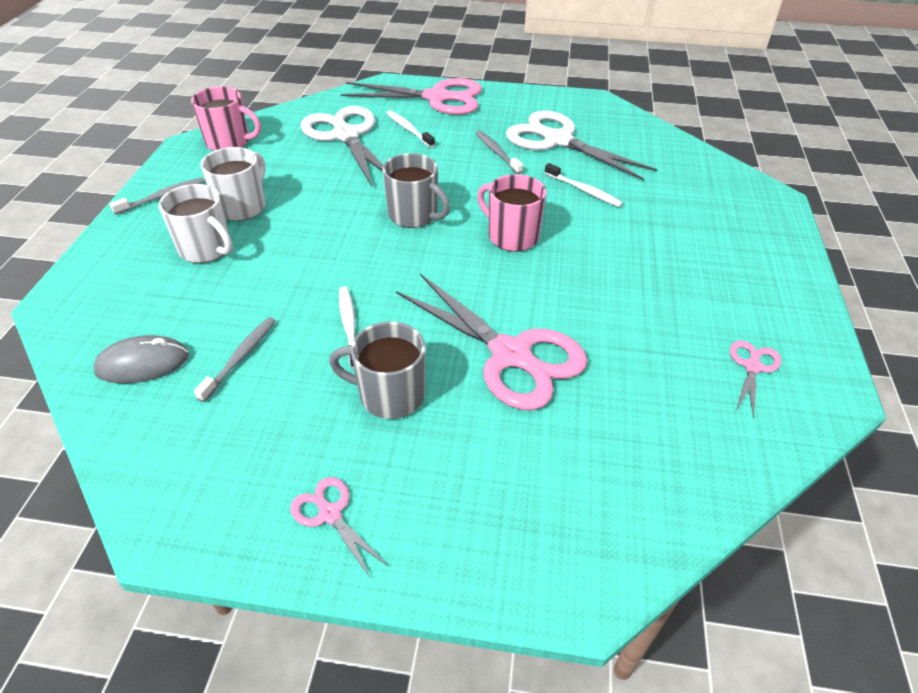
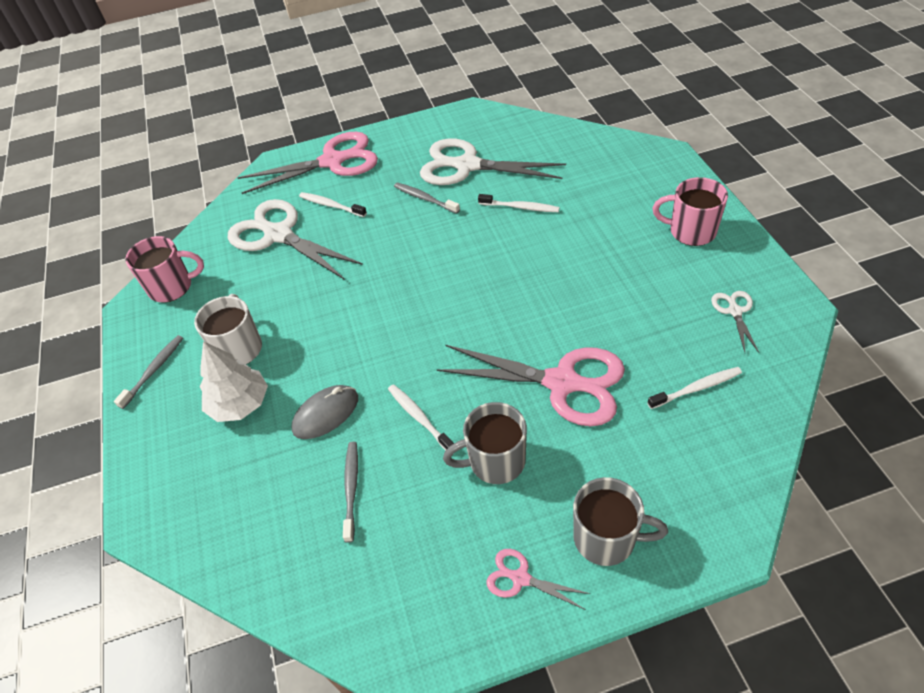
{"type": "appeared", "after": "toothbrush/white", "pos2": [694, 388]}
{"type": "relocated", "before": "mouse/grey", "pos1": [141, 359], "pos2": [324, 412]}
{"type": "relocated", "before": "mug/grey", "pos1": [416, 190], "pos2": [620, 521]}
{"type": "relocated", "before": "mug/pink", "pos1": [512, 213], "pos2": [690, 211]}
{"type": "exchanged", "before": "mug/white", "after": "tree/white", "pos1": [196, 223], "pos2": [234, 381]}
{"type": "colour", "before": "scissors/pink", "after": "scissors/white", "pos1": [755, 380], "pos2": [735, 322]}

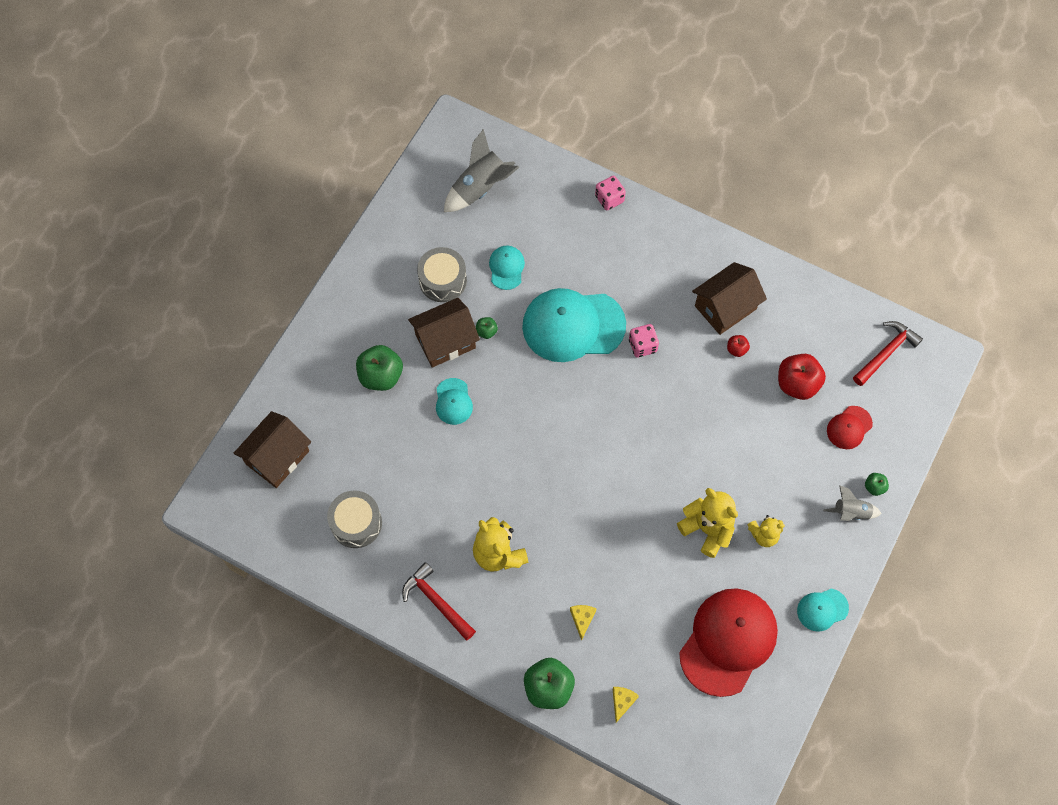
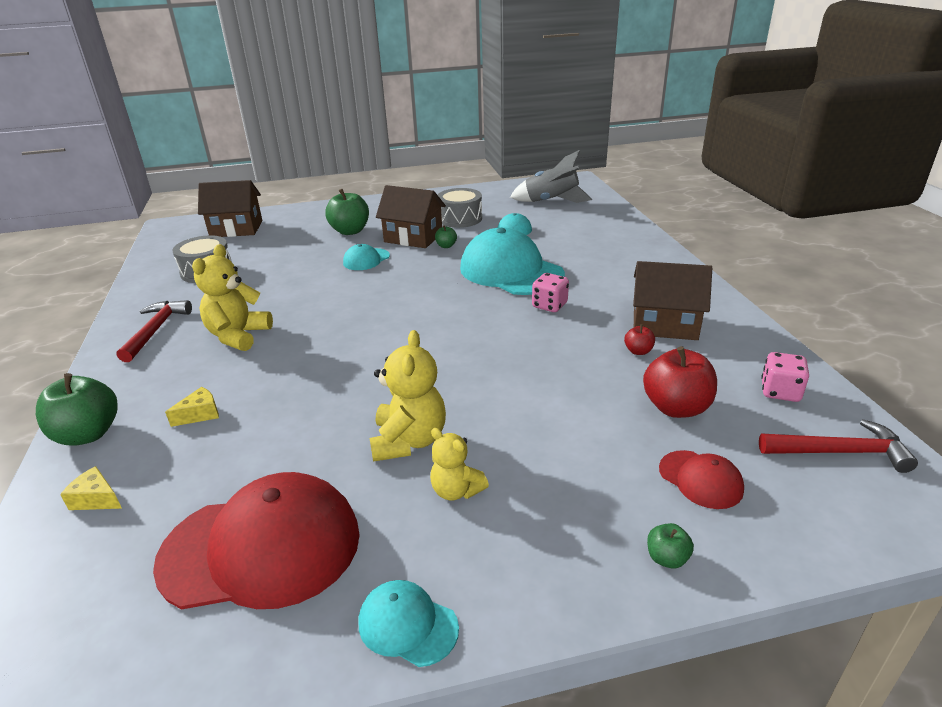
{"type": "missing", "before": "rocket/grey", "pos1": [852, 503]}
{"type": "relocated", "before": "dice/pink", "pos1": [610, 193], "pos2": [785, 377]}
{"type": "spun", "before": "cheese/yellow", "pos1": [626, 705], "pos2": [91, 488], "turn": -135}
{"type": "spun", "before": "cap/red", "pos1": [850, 427], "pos2": [701, 479], "turn": -135}

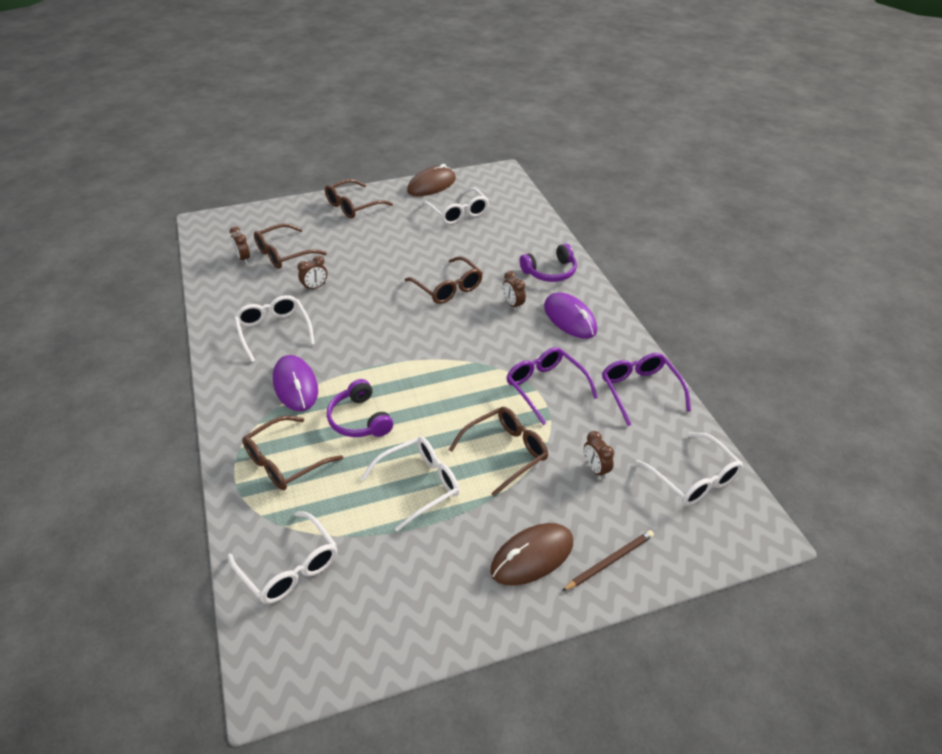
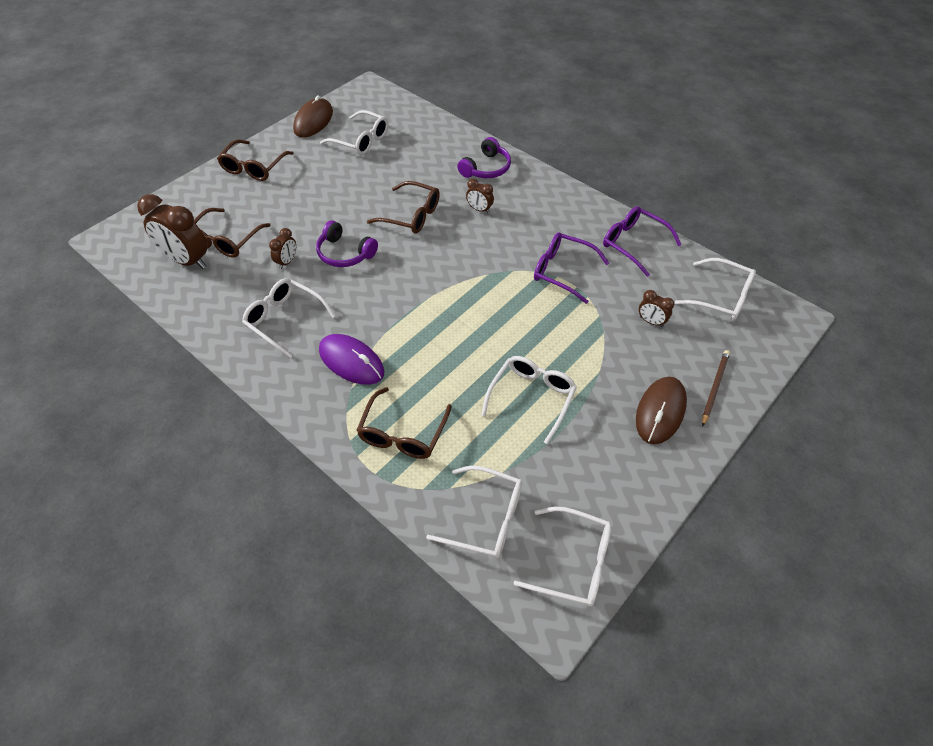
{"type": "missing", "before": "glasses/brown", "pos1": [498, 452]}
{"type": "missing", "before": "mouse/purple", "pos1": [570, 316]}
{"type": "appeared", "after": "glasses/white", "pos2": [563, 557]}
{"type": "relocated", "before": "headphones/purple", "pos1": [360, 408], "pos2": [347, 243]}
{"type": "size", "before": "clock/brown", "pos1": [239, 245], "pos2": [172, 231], "scale": 2.04}

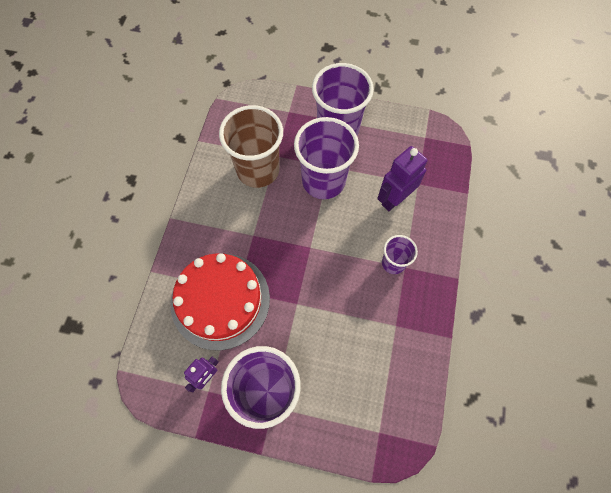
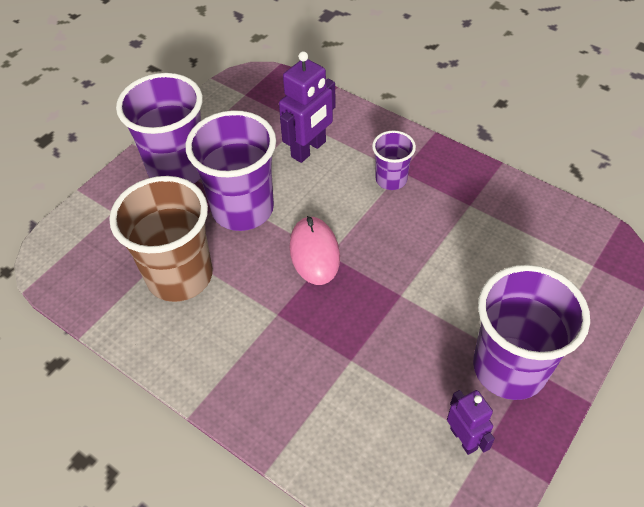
{"type": "missing", "before": "cake/red", "pos1": [220, 302]}
{"type": "appeared", "after": "mouse/pink", "pos2": [314, 250]}
{"type": "spun", "before": "robot/purple", "pos1": [402, 178], "pos2": [307, 107], "turn": -120}

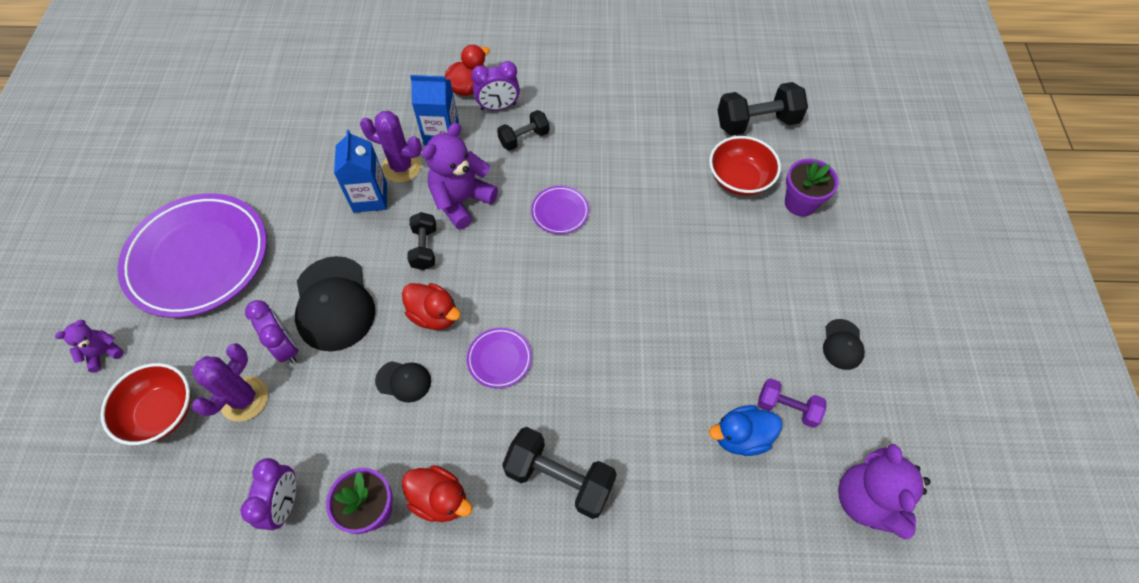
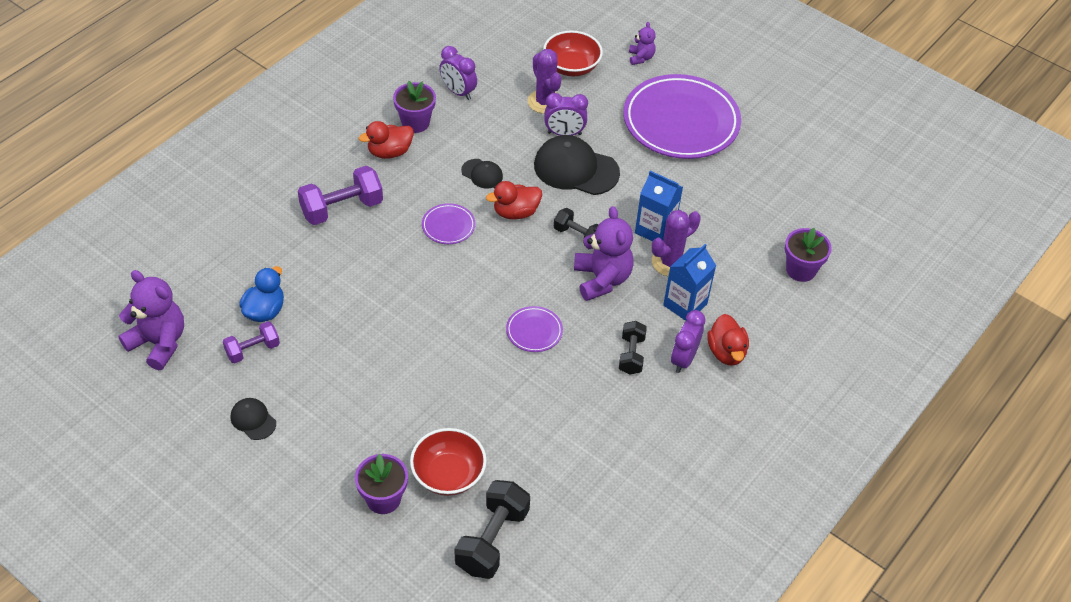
{"type": "appeared", "after": "flower pot/purple", "pos2": [808, 255]}
{"type": "colour", "before": "dumbbell/black", "after": "dumbbell/purple", "pos1": [559, 473], "pos2": [340, 195]}
{"type": "spun", "before": "cap/black", "pos1": [403, 382], "pos2": [482, 173], "turn": -105}

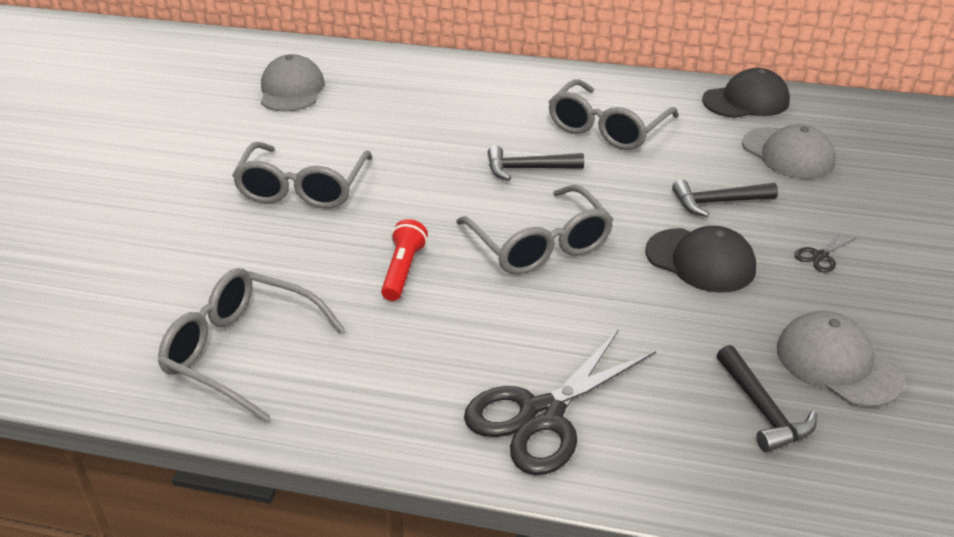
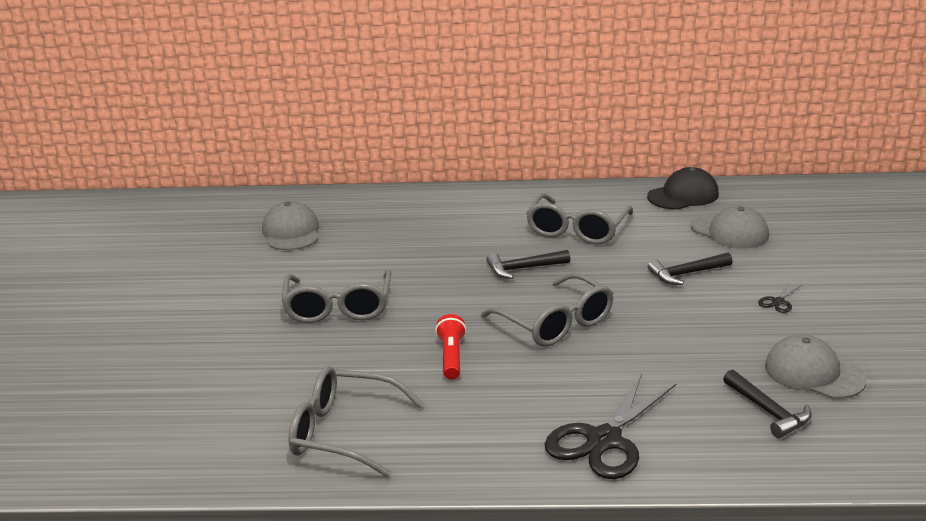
{"type": "missing", "before": "cap/black", "pos1": [700, 259]}

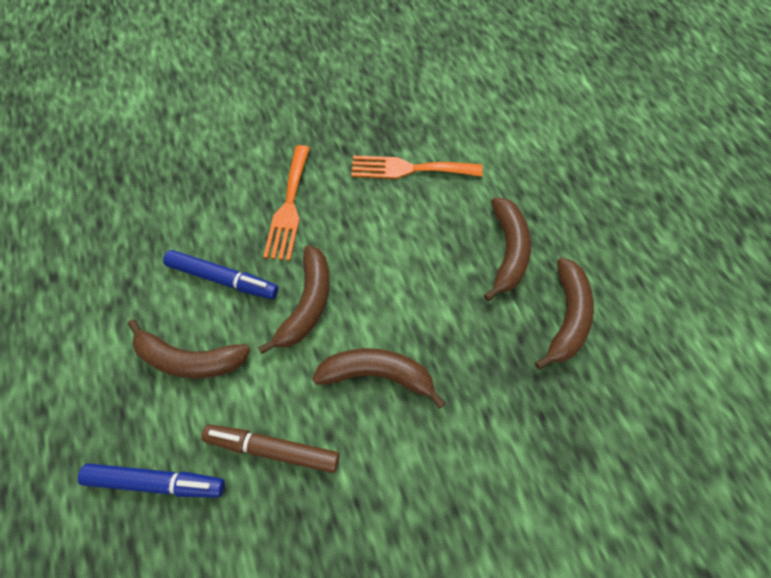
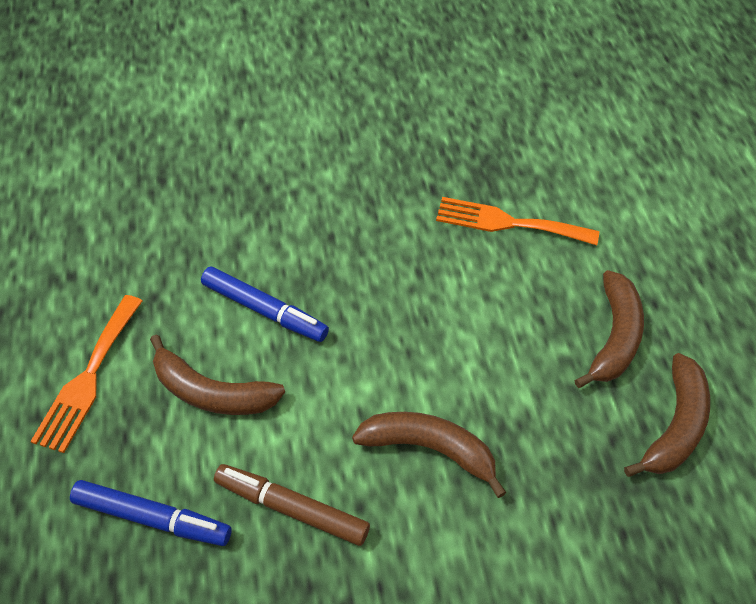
{"type": "missing", "before": "banana/brown", "pos1": [294, 299]}
{"type": "relocated", "before": "fork/orange", "pos1": [286, 203], "pos2": [86, 374]}

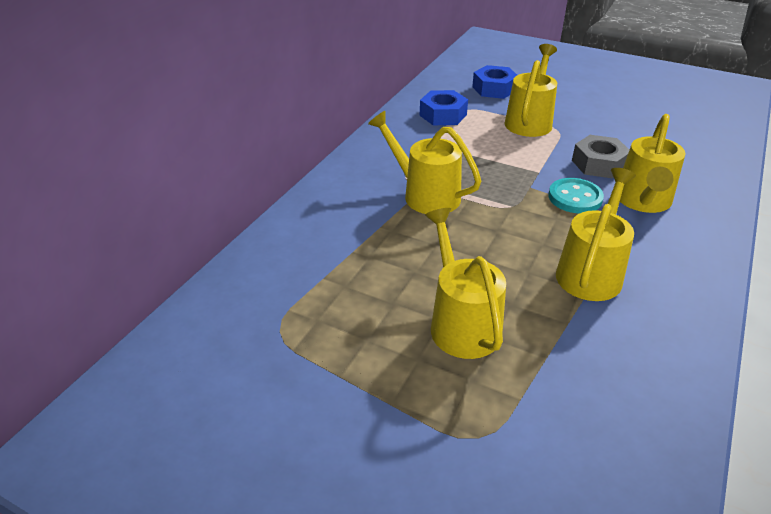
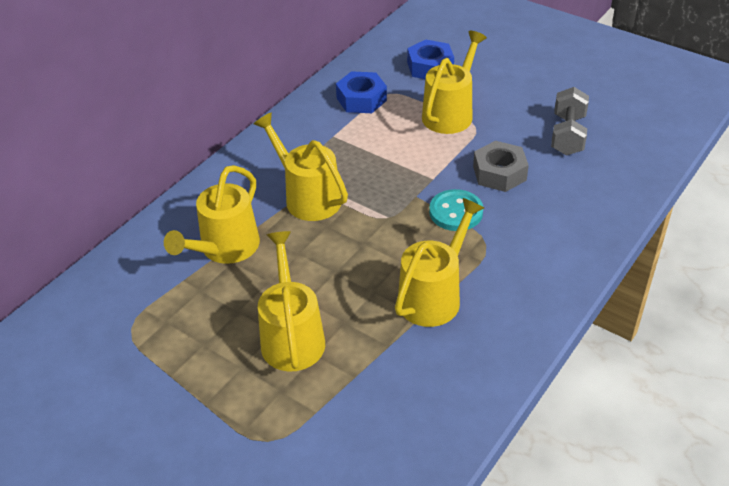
{"type": "appeared", "after": "dumbbell/grey", "pos2": [570, 121]}
{"type": "relocated", "before": "watering can/yellow", "pos1": [653, 163], "pos2": [212, 214]}

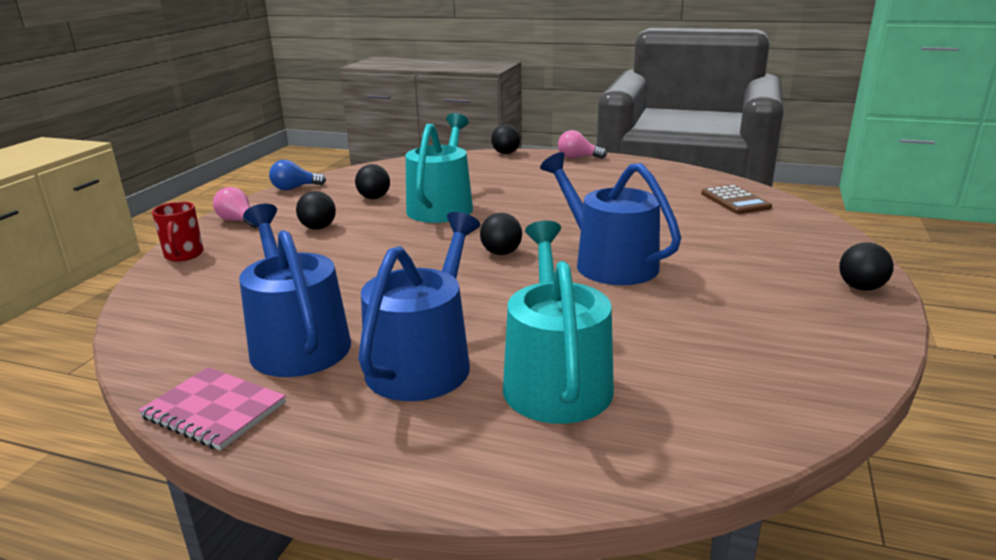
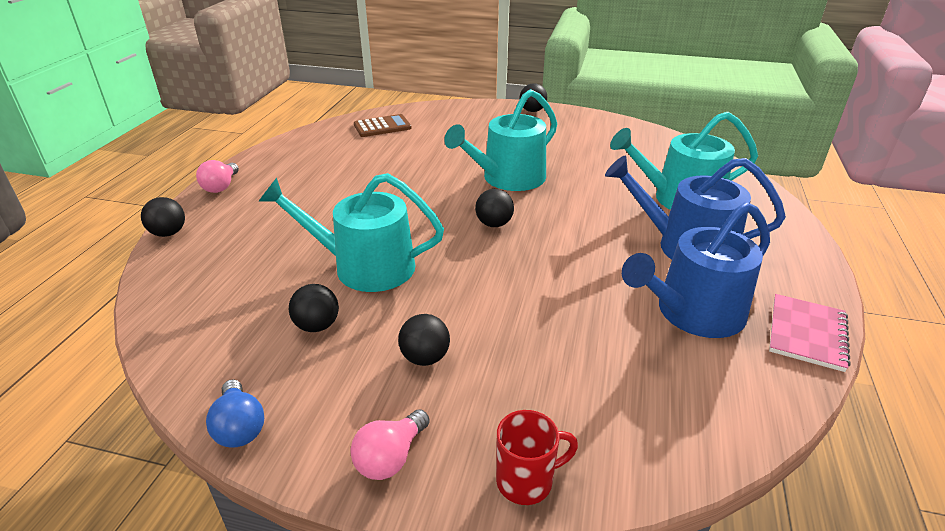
{"type": "colour", "before": "watering can/blue", "after": "watering can/turquoise", "pos1": [610, 218], "pos2": [500, 140]}

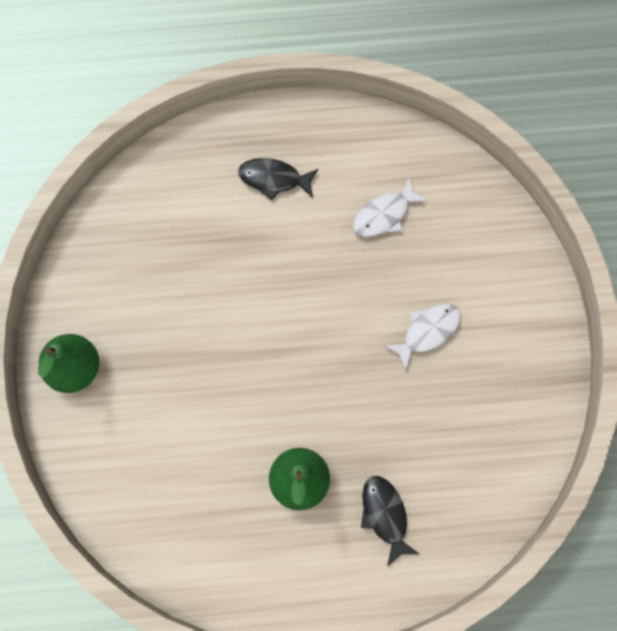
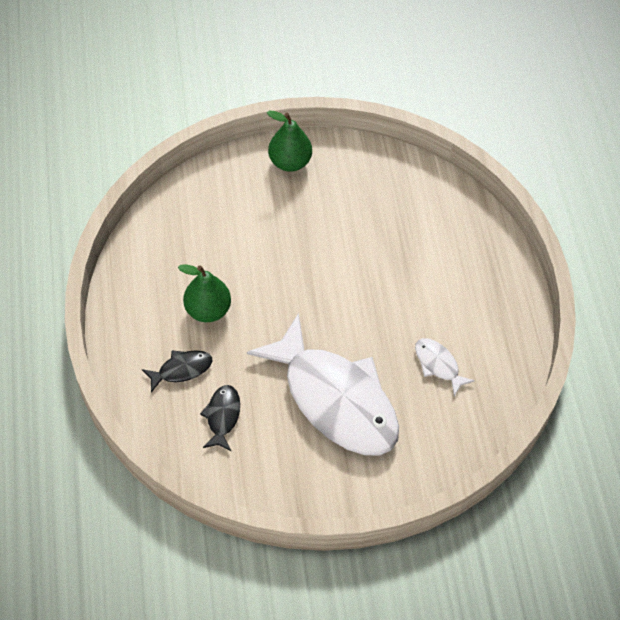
{"type": "relocated", "before": "fish/black", "pos1": [278, 179], "pos2": [220, 418]}
{"type": "size", "before": "fish/white", "pos1": [423, 337], "pos2": [323, 384], "scale": 2.49}

